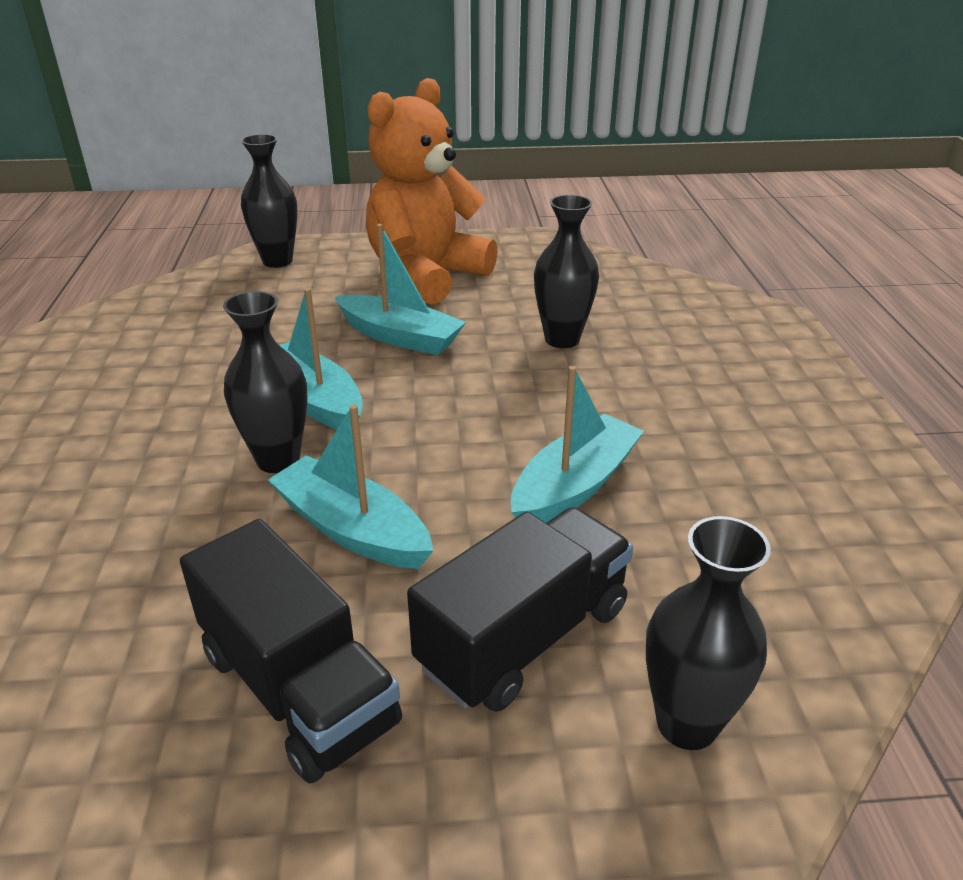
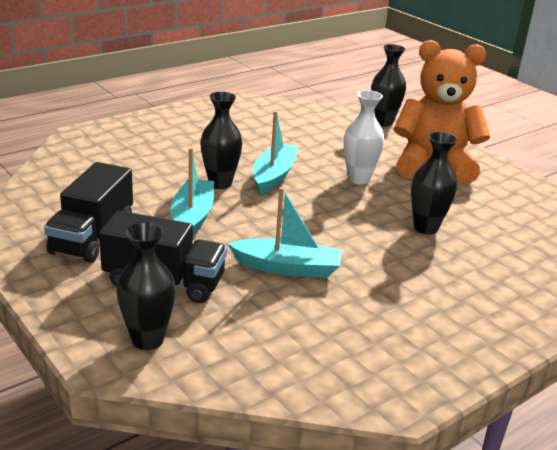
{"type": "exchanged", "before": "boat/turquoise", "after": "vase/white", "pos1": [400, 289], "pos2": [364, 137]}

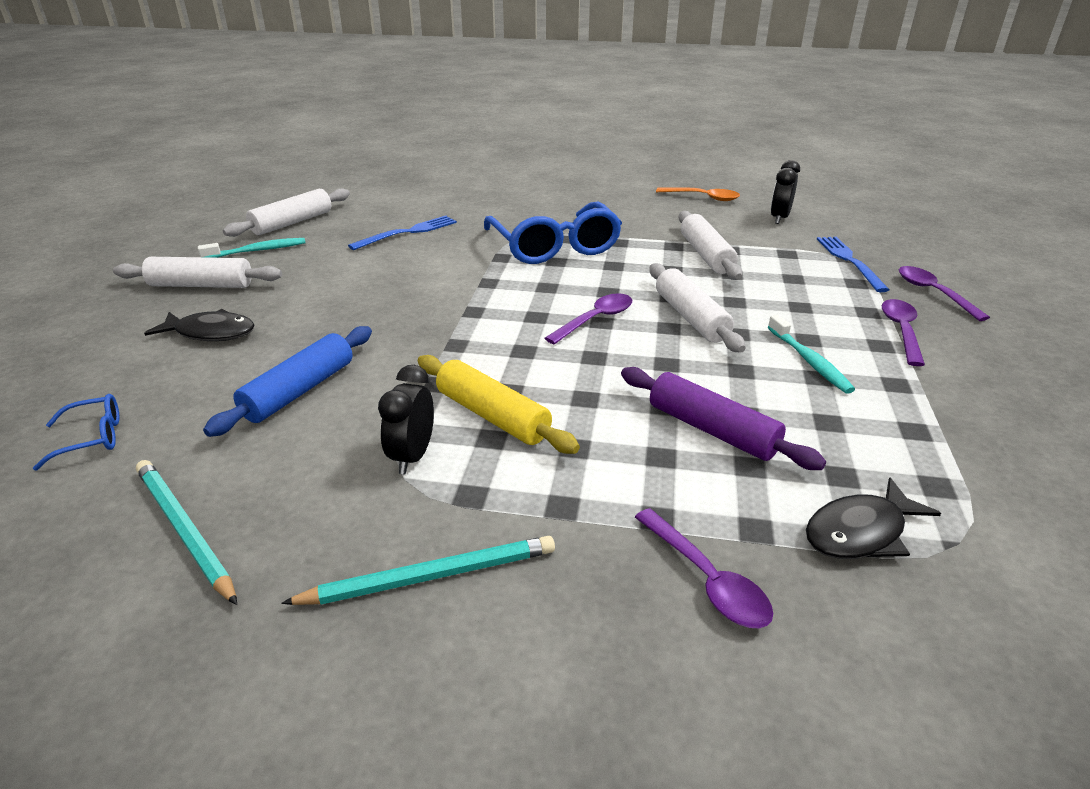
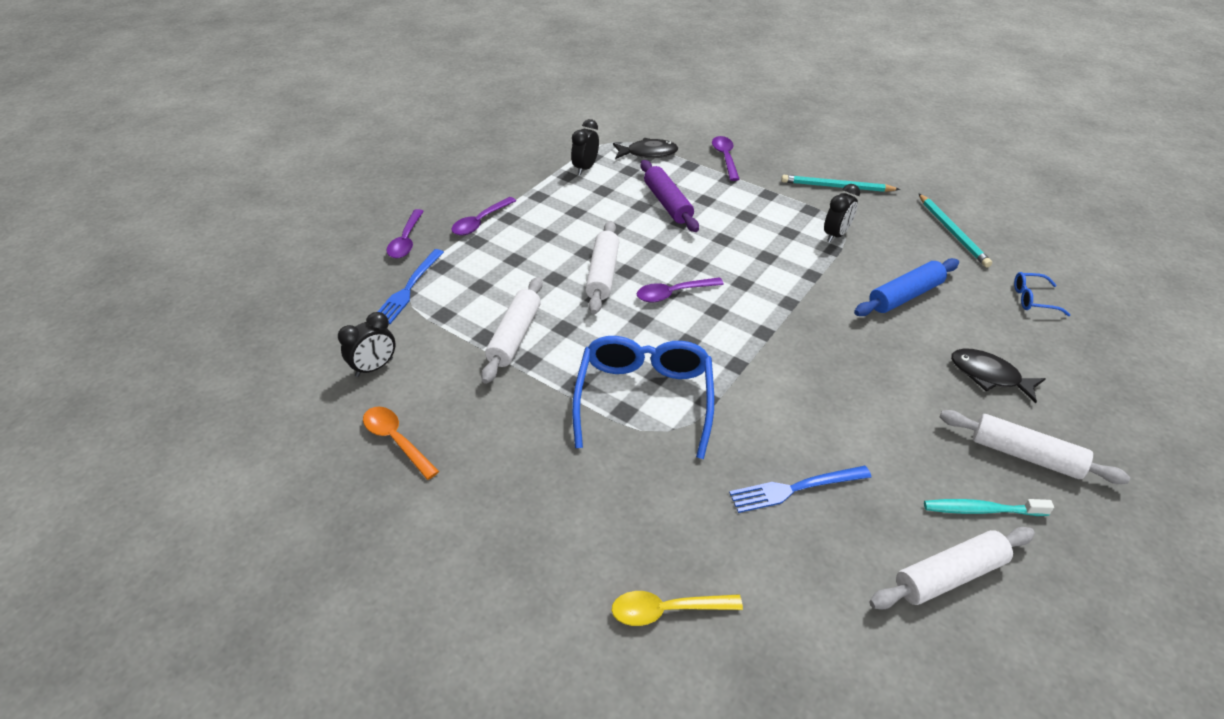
{"type": "missing", "before": "rolling pin/yellow", "pos1": [499, 404]}
{"type": "missing", "before": "toothbrush/turquoise", "pos1": [811, 354]}
{"type": "appeared", "after": "clock/black", "pos2": [585, 147]}
{"type": "appeared", "after": "spoon/yellow", "pos2": [677, 608]}

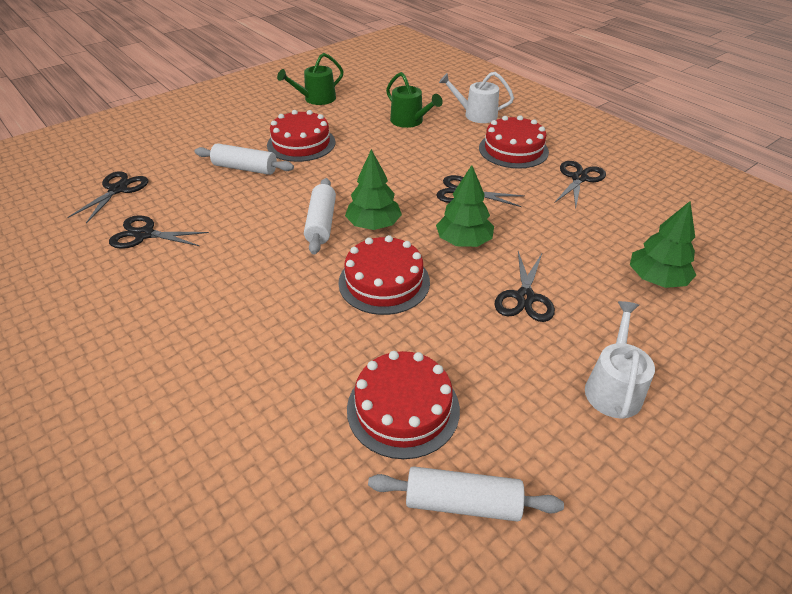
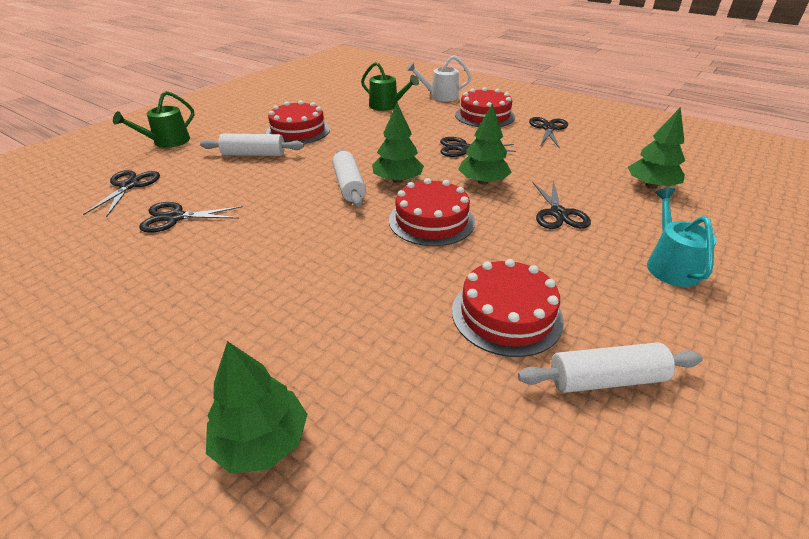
{"type": "appeared", "after": "tree/green", "pos2": [256, 407]}
{"type": "relocated", "before": "watering can/green", "pos1": [310, 79], "pos2": [153, 119]}
{"type": "colour", "before": "watering can/white", "after": "watering can/turquoise", "pos1": [620, 360], "pos2": [682, 237]}

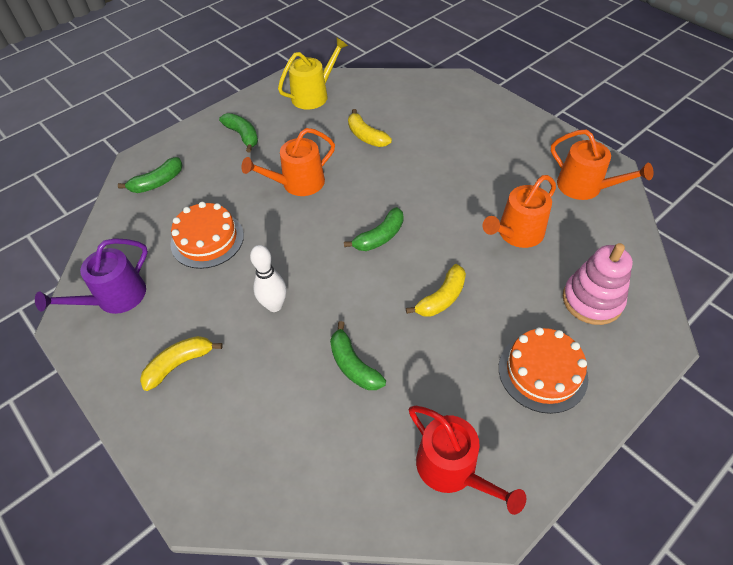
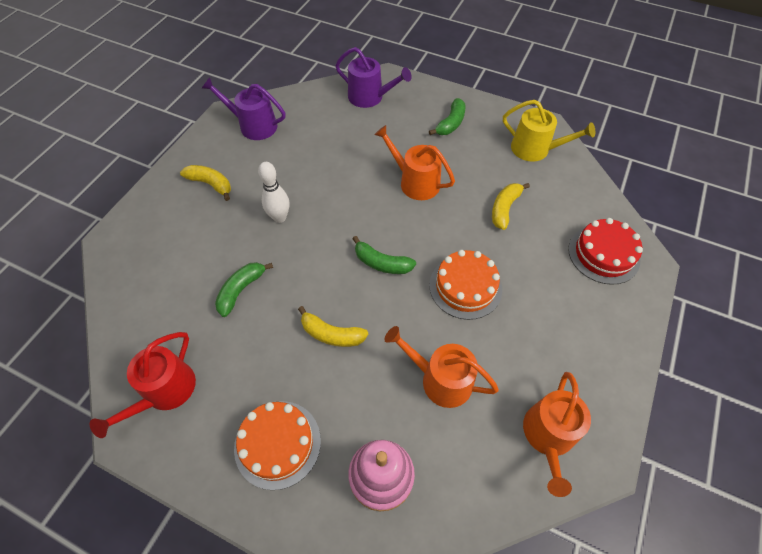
{"type": "appeared", "after": "cake/red", "pos2": [605, 251]}
{"type": "relocated", "before": "cake/orange", "pos1": [207, 235], "pos2": [465, 285]}
{"type": "exchanged", "before": "banana/green", "after": "watering can/purple", "pos1": [150, 175], "pos2": [373, 77]}

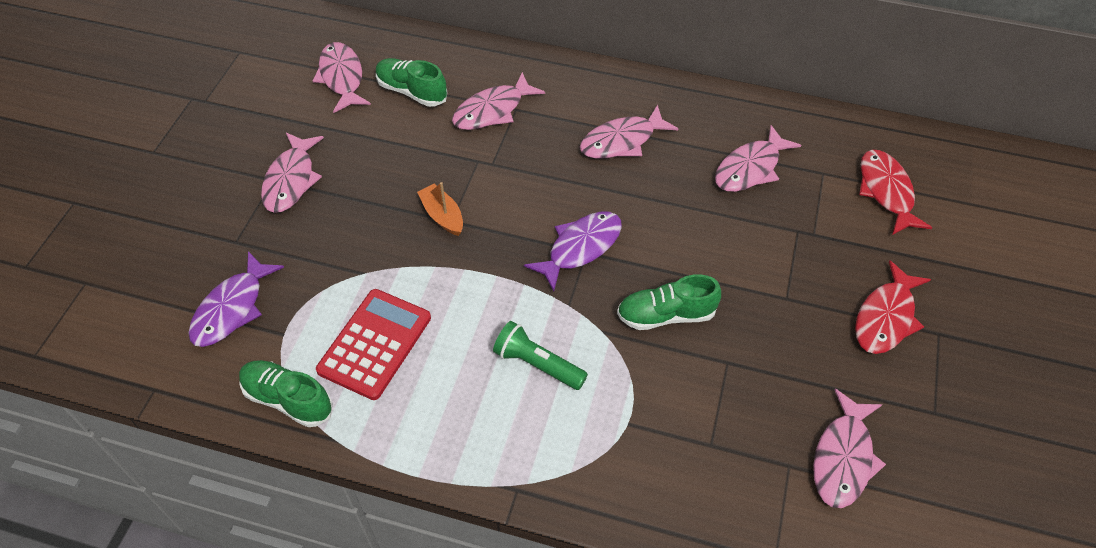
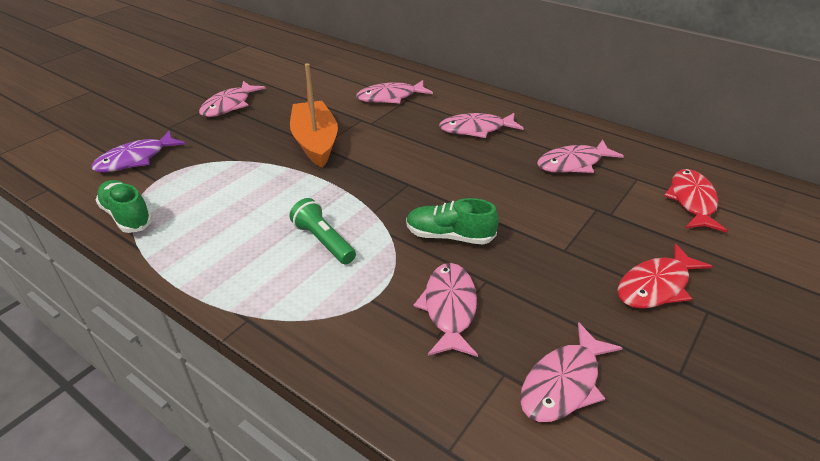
{"type": "missing", "before": "calculator/red", "pos1": [373, 344]}
{"type": "missing", "before": "shoe/green", "pos1": [412, 82]}
{"type": "missing", "before": "fish/purple", "pos1": [573, 251]}
{"type": "relocated", "before": "fish/pink", "pos1": [342, 77], "pos2": [446, 310]}
{"type": "size", "before": "boat/orange", "pos1": [440, 209], "pos2": [314, 115], "scale": 1.94}

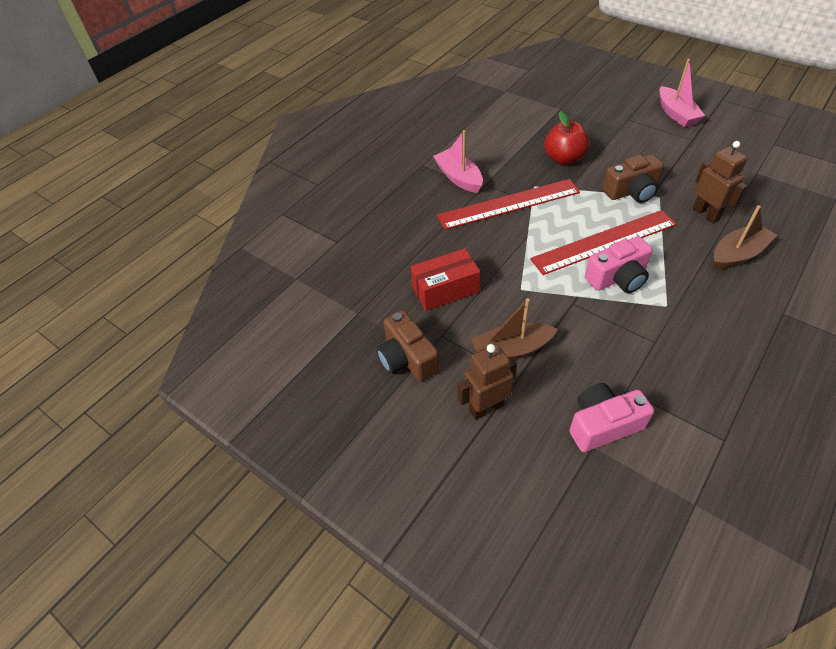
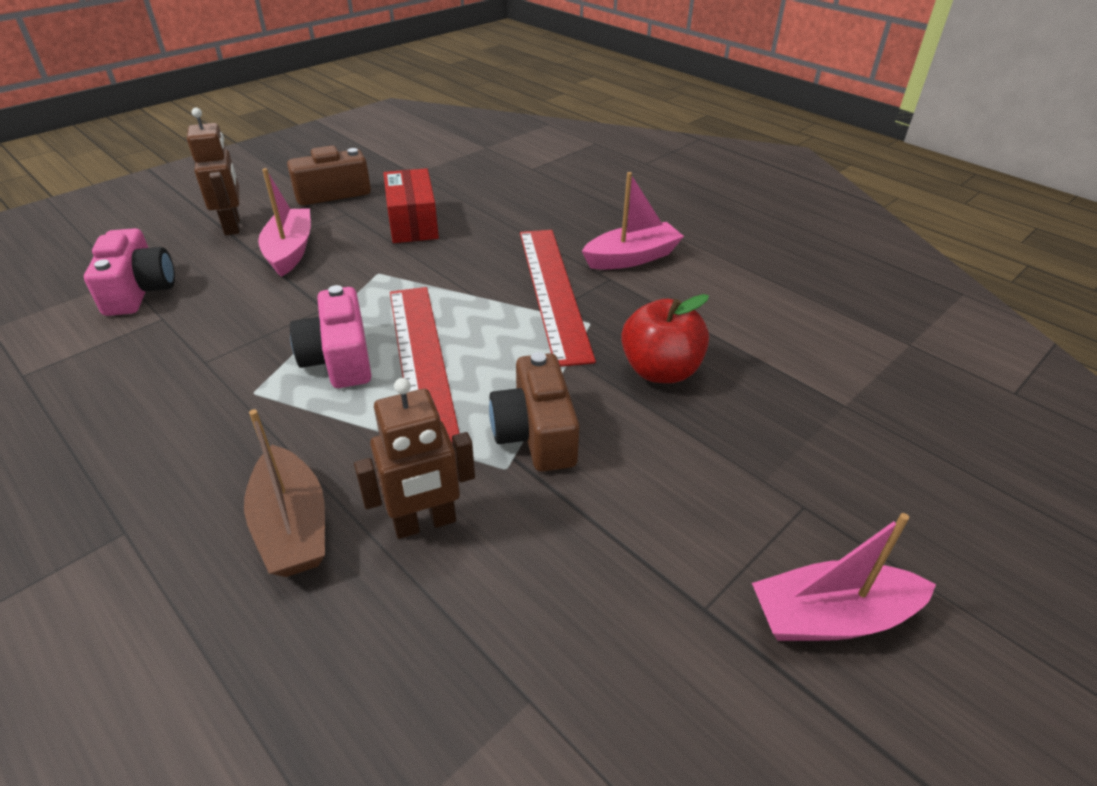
{"type": "colour", "before": "boat/brown", "after": "boat/pink", "pos1": [514, 328], "pos2": [284, 222]}

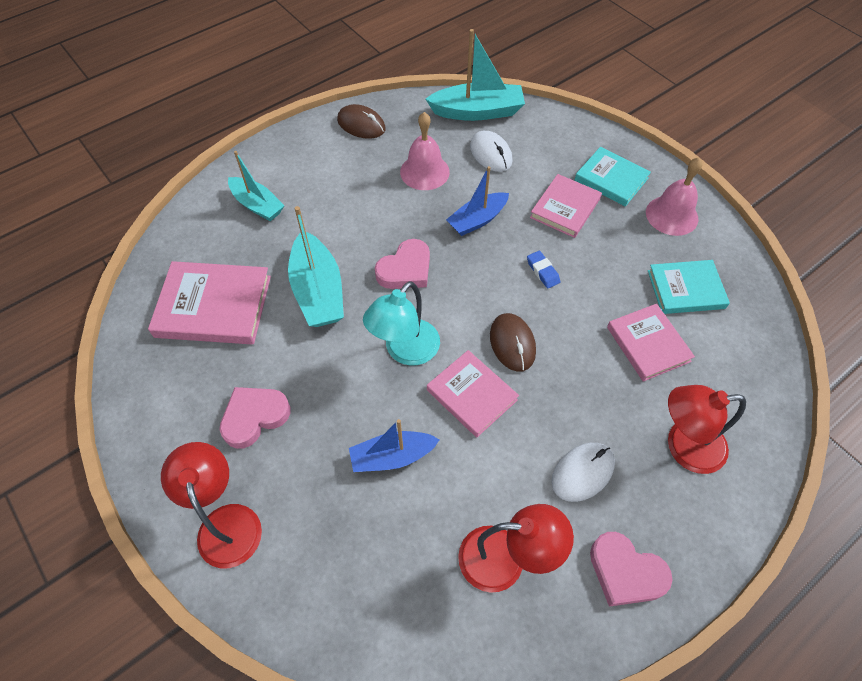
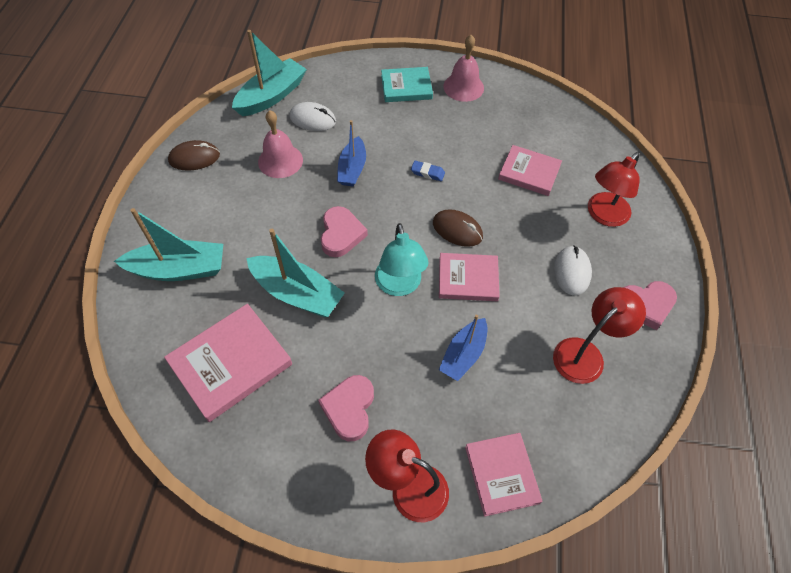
{"type": "missing", "before": "book/turquoise", "pos1": [689, 287]}
{"type": "relocated", "before": "book/pink", "pos1": [566, 206], "pos2": [503, 475]}
{"type": "size", "before": "boat/turquoise", "pos1": [256, 186], "pos2": [168, 244], "scale": 1.5}

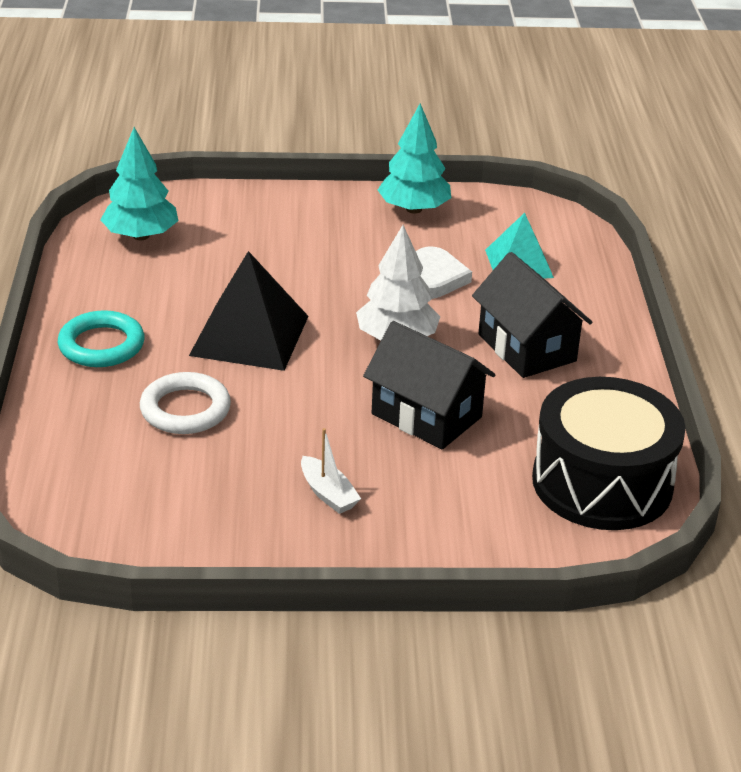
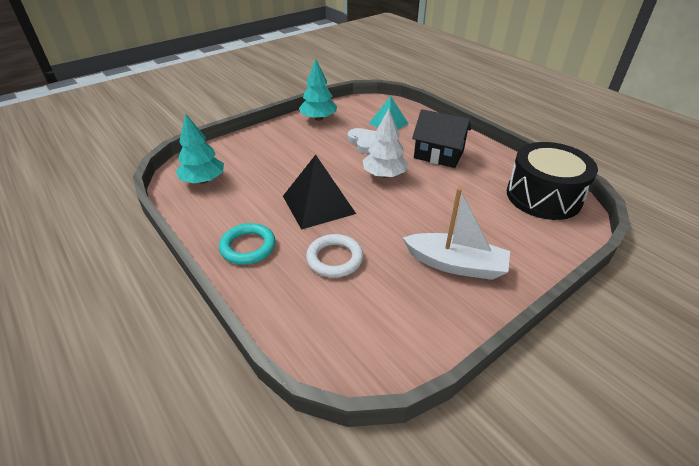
{"type": "missing", "before": "house/black", "pos1": [429, 385]}
{"type": "size", "before": "boat/white", "pos1": [331, 471], "pos2": [456, 234], "scale": 1.99}

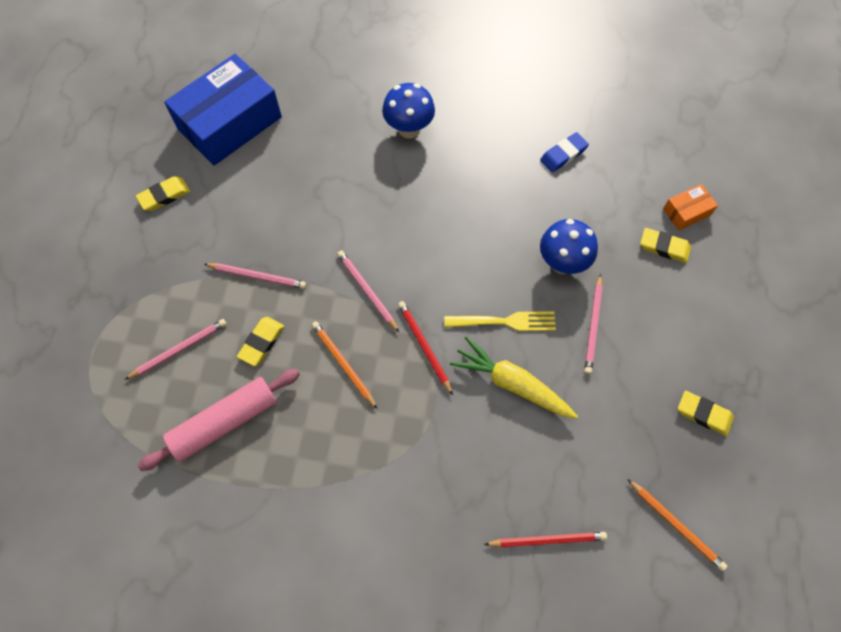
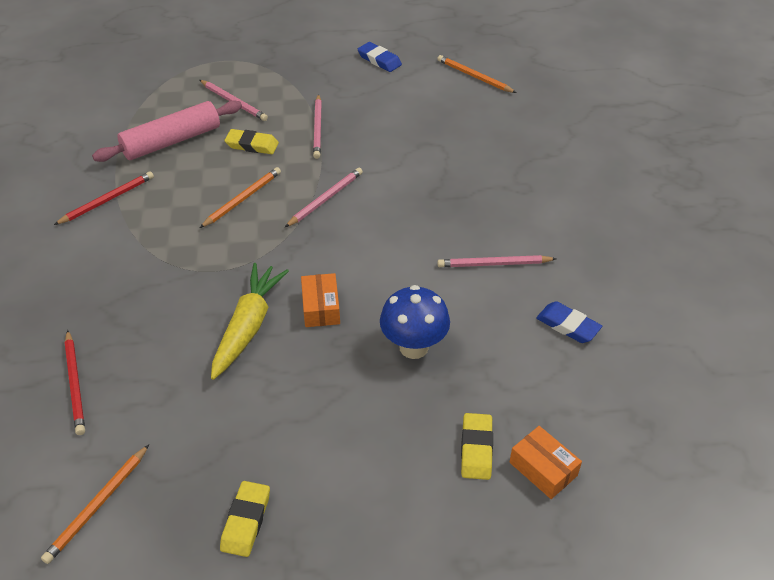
{"type": "missing", "before": "mushroom/blue", "pos1": [408, 110]}
{"type": "relocated", "before": "pencil/red", "pos1": [425, 348], "pos2": [104, 198]}
{"type": "relocated", "before": "pencil/pink", "pos1": [593, 324], "pos2": [497, 261]}
{"type": "exchanged", "before": "box/blue", "after": "pencil/orange", "pos1": [223, 110], "pos2": [476, 74]}
{"type": "exchanged", "before": "fork/yellow", "after": "box/orange", "pos1": [500, 321], "pos2": [320, 300]}
{"type": "colour", "before": "eraser/yellow", "after": "eraser/blue", "pos1": [163, 193], "pos2": [380, 57]}
{"type": "spun", "before": "rolling pin/pink", "pos1": [219, 420], "pos2": [167, 131], "turn": -75}

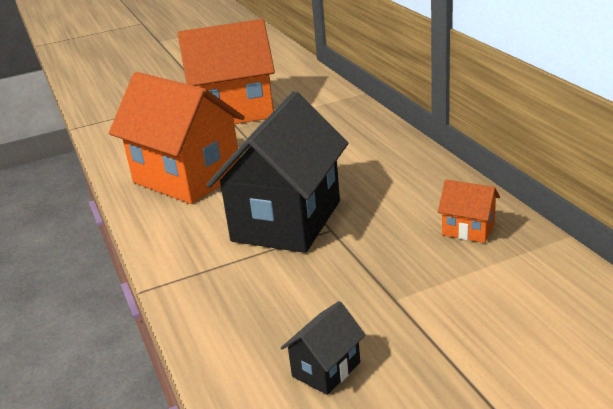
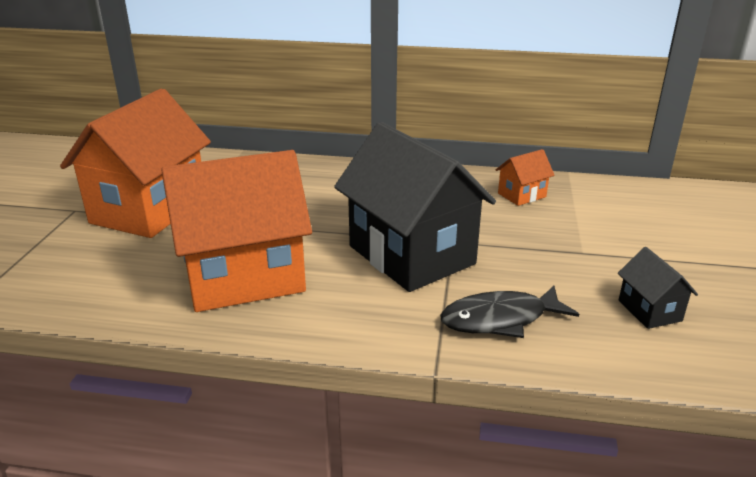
{"type": "appeared", "after": "fish/black", "pos2": [509, 311]}

